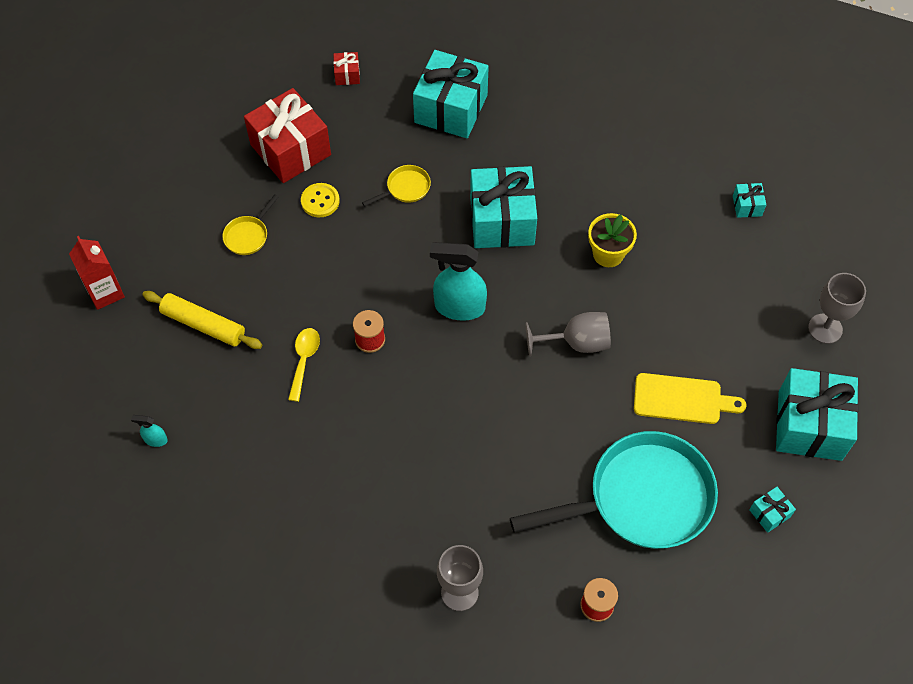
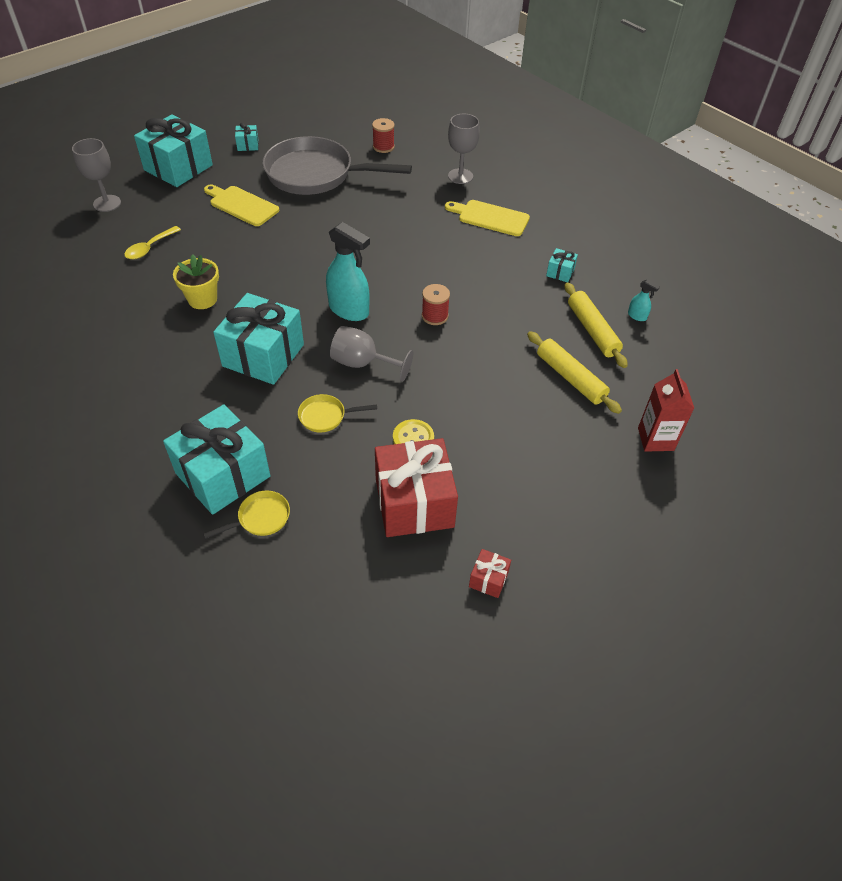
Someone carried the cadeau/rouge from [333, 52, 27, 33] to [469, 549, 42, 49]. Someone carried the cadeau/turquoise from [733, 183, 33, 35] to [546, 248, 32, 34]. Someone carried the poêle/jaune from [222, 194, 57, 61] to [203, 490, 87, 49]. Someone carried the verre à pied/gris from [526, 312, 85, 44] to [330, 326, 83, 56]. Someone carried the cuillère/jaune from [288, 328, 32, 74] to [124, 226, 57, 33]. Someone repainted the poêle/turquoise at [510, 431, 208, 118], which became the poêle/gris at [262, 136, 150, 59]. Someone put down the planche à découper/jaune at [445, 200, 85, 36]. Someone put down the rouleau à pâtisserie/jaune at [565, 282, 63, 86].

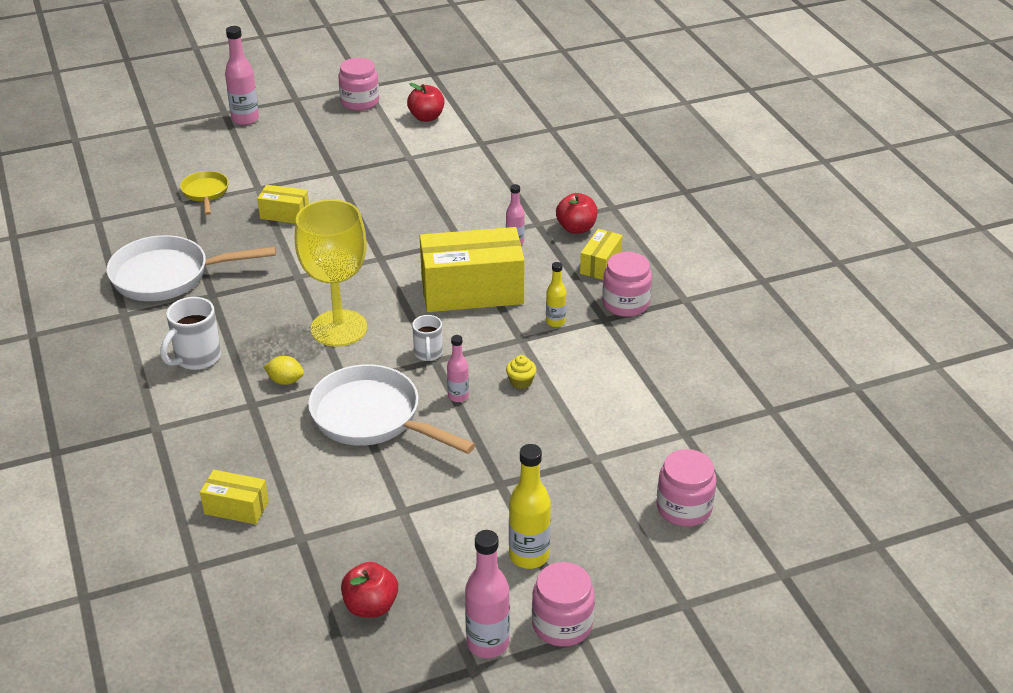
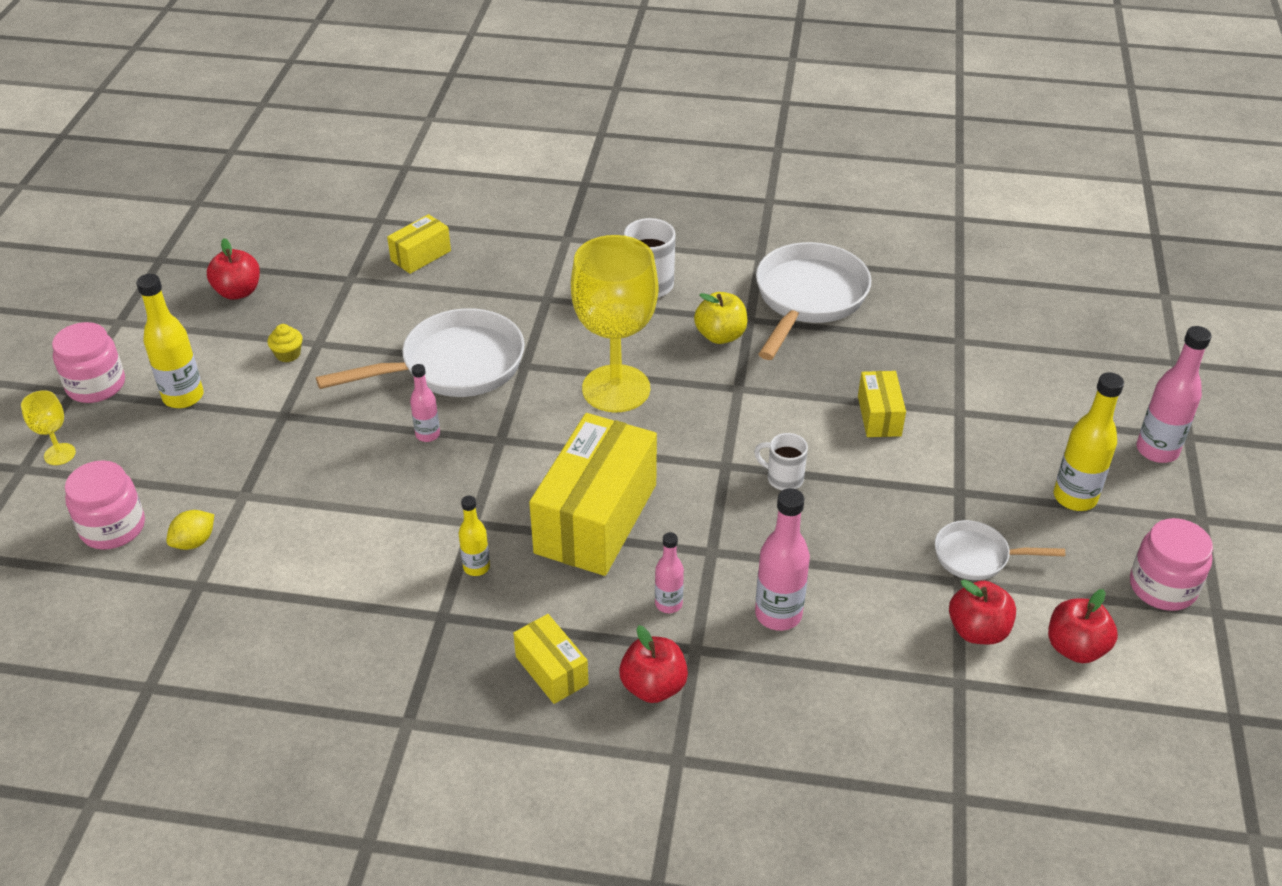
Someone took away the poêle/jaune at [180, 171, 49, 44]. Someone rotated the boîte/jaune at [257, 185, 52, 38] by 45 degrees counterclockwise. Someone took away the bocal/rose at [602, 252, 50, 65]. Someone carried the tasse/blanc from [412, 315, 31, 46] to [754, 433, 54, 57]. Someone carried the muffin/jaune from [506, 355, 31, 34] to [267, 324, 36, 38]. Someone carried the citron/jaune from [264, 356, 40, 29] to [166, 510, 48, 40]. Someone carried the bouteille/rose from [465, 530, 45, 128] to [755, 488, 55, 143]. Someone put down the pomme/jaune at [694, 292, 53, 52]. Someone put down the bouteille/jaune at [1054, 372, 70, 139]. Someone put down the verre à pied/jaune at [21, 390, 55, 75]. Someone put down the poêle/blanc at [935, 520, 130, 60]. Someone put down the pomme/rouge at [949, 580, 67, 65].

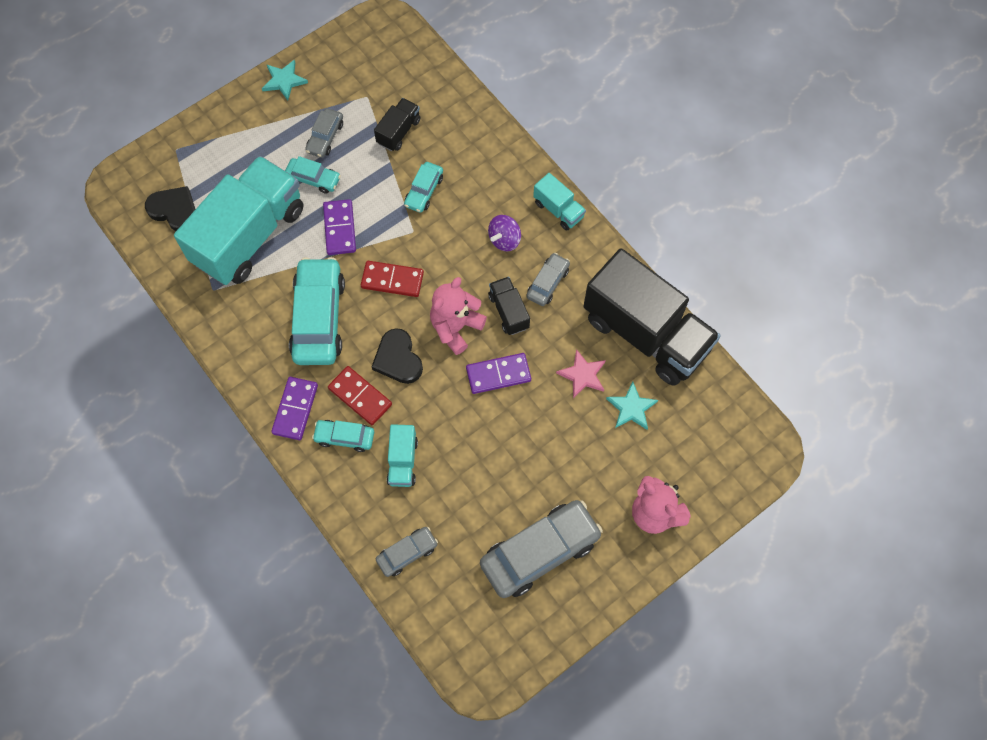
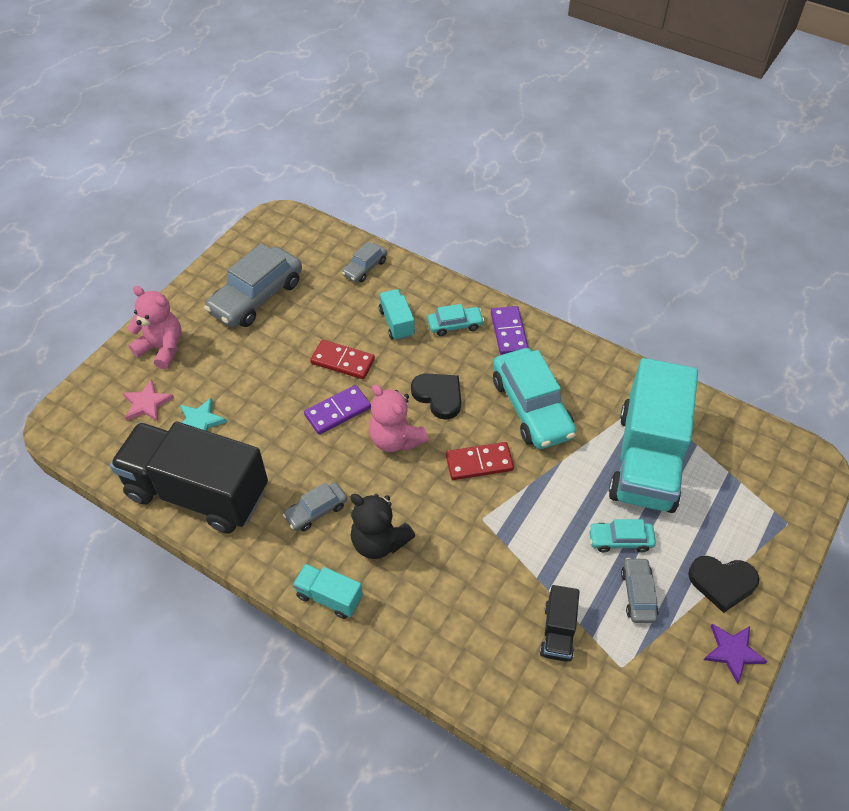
Someone repainted the étoile/turquoise at [262, 60, 46, 41], which became the étoile/violet at [704, 624, 64, 60]. Someone took away the voiture/turquoise at [404, 162, 39, 51]. Someone carried the cœur/noir from [145, 186, 50, 45] to [688, 556, 71, 57]. Someone took away the domino/violet at [323, 199, 33, 56]. Someone swapped the toupie/violet at [488, 215, 33, 36] for the ours en peluche/noir at [350, 494, 65, 65]. Someone rotated the voiture/gris at [527, 253, 43, 53] by 45 degrees clockwise. Someone rotated the ours en peluche/rose at [430, 277, 57, 78] by 120 degrees clockwise. Someone took away the camion/noir at [488, 277, 42, 58]. Someone carried the étoile/rose from [556, 349, 50, 50] to [123, 379, 51, 43]. Someone carried the domino/rouge from [328, 366, 64, 59] to [310, 340, 65, 39].

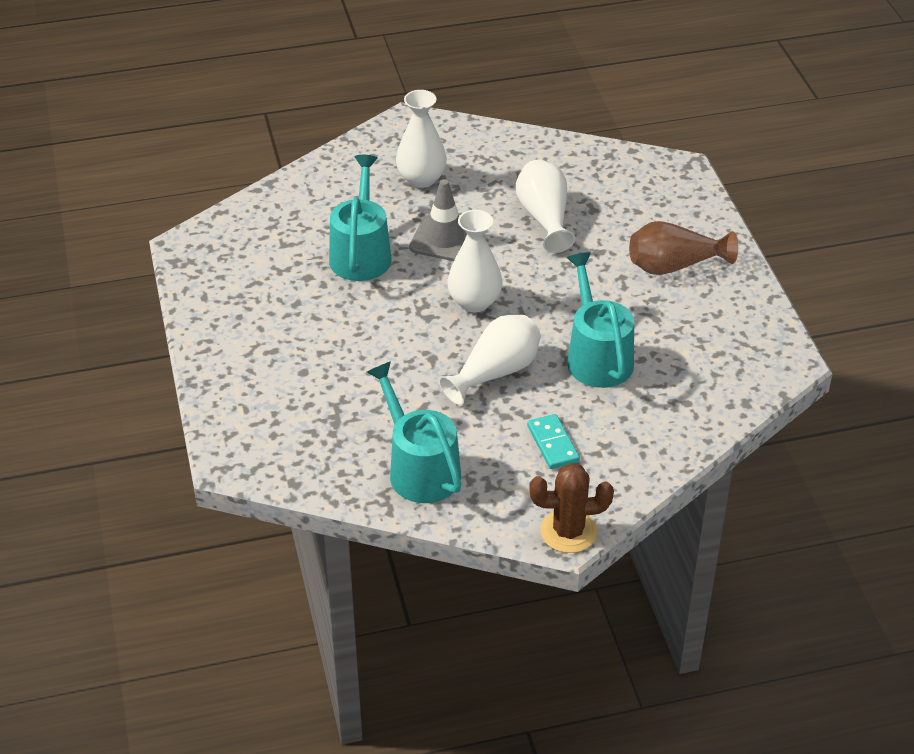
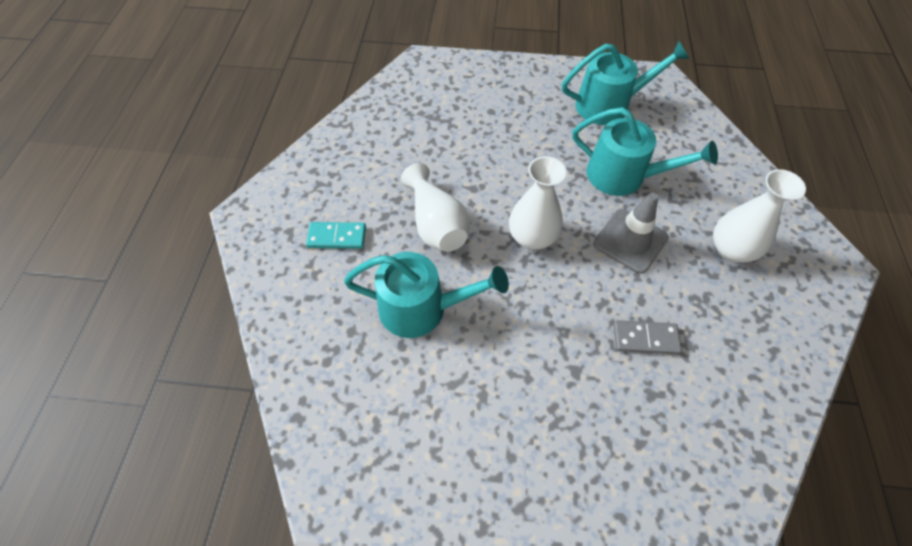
Someone swapped the vase/blanc at [515, 159, 60, 94] for the domino/gris at [613, 320, 69, 34]. Someone took away the vase/marron at [629, 221, 109, 54]. Someone carried the arrosoir/turquoise from [367, 361, 94, 142] to [562, 41, 127, 84]. Someone took away the cactus/marron at [529, 463, 85, 90].

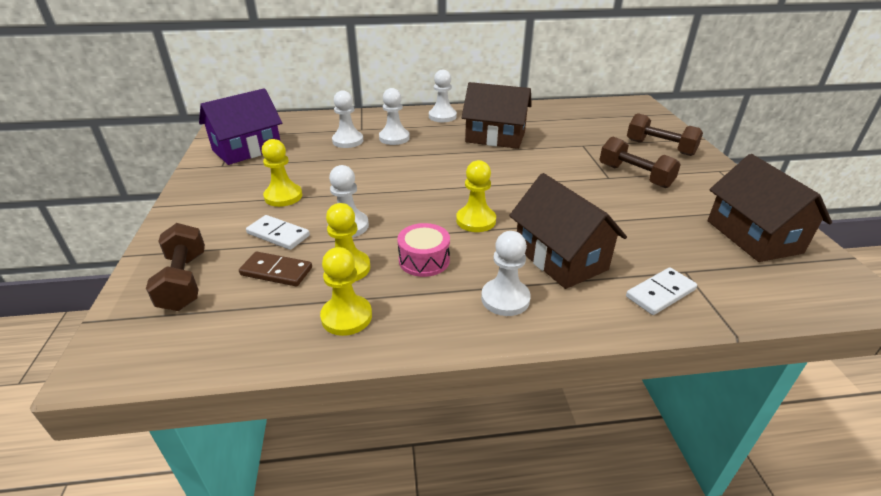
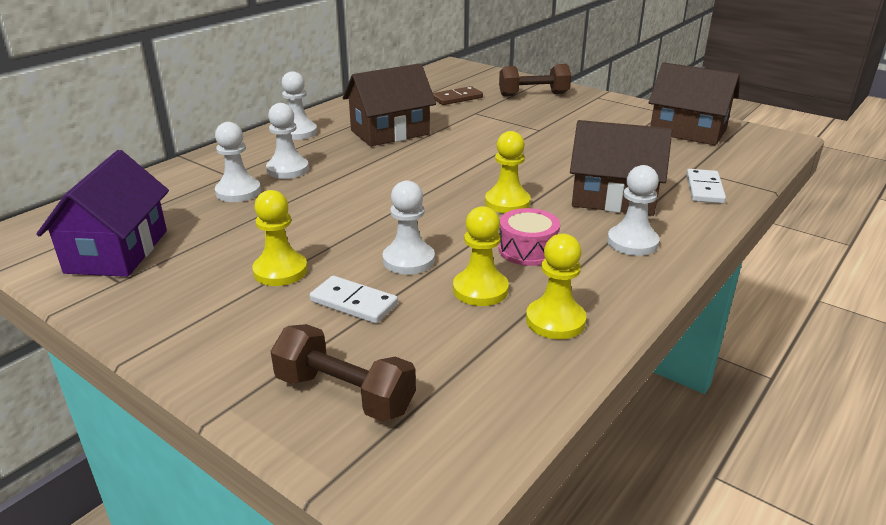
Someone took away the haltère/marron at [599, 137, 82, 51]. Someone rotated the domino/blanc at [246, 215, 64, 35] by 45 degrees clockwise. Someone carried the domino/marron from [239, 252, 73, 34] to [433, 86, 50, 19].

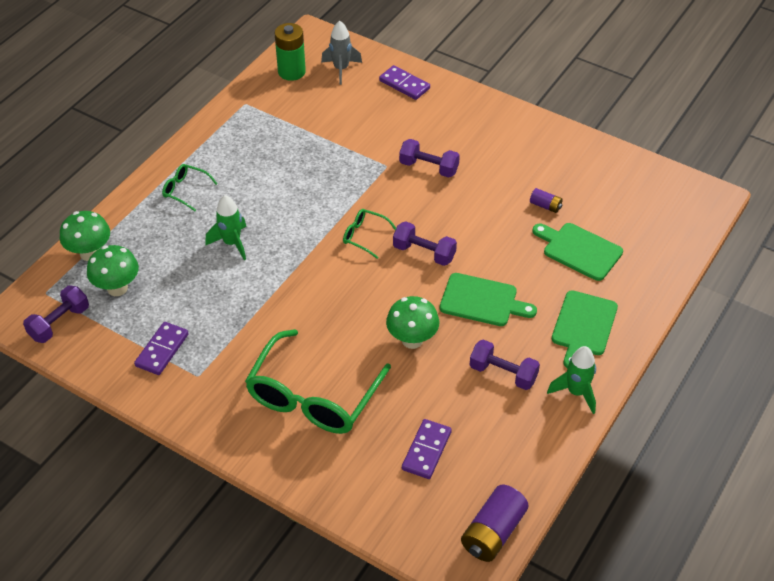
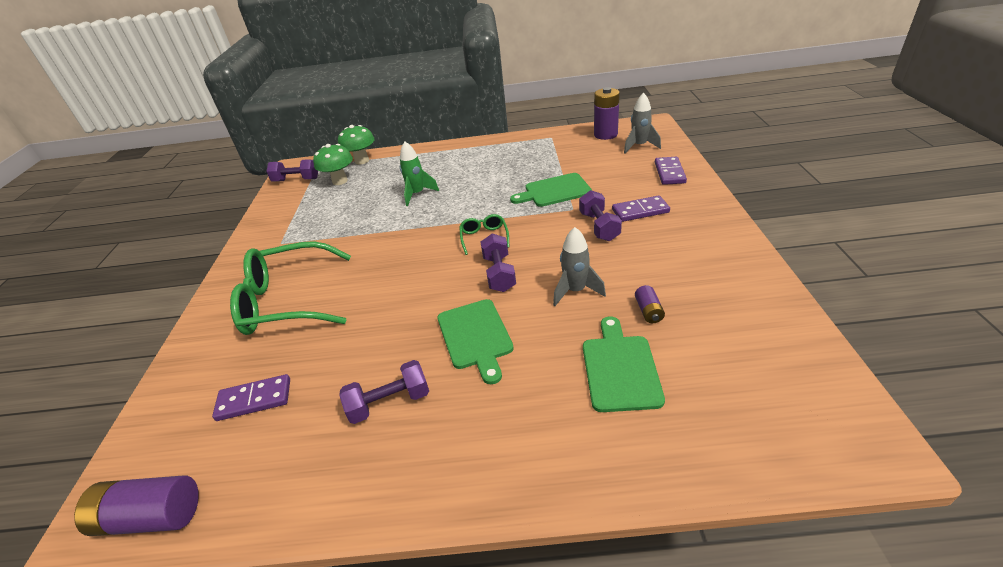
Someone repainted the pile/vert at [275, 23, 31, 58], which became the pile/violet at [594, 87, 26, 53]. Someone took away the lunettes/vert at [162, 164, 56, 47]. Someone carried the planche à découper/vert from [552, 290, 66, 78] to [510, 173, 82, 34]. Someone took away the champignon/vert at [386, 296, 53, 53]. Someone carried the domino/violet from [134, 322, 55, 53] to [612, 195, 58, 27]. Someone rotated the haltère/violet at [470, 339, 70, 51] by 75 degrees clockwise. Someone took away the fusée/vert at [547, 346, 49, 68]. Someone put down the fusée/gris at [553, 227, 53, 79].

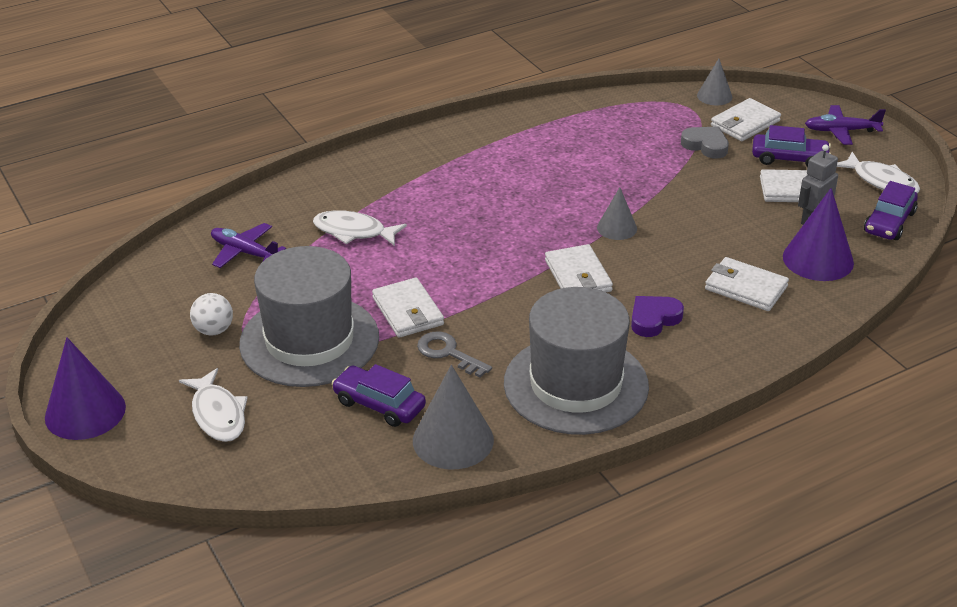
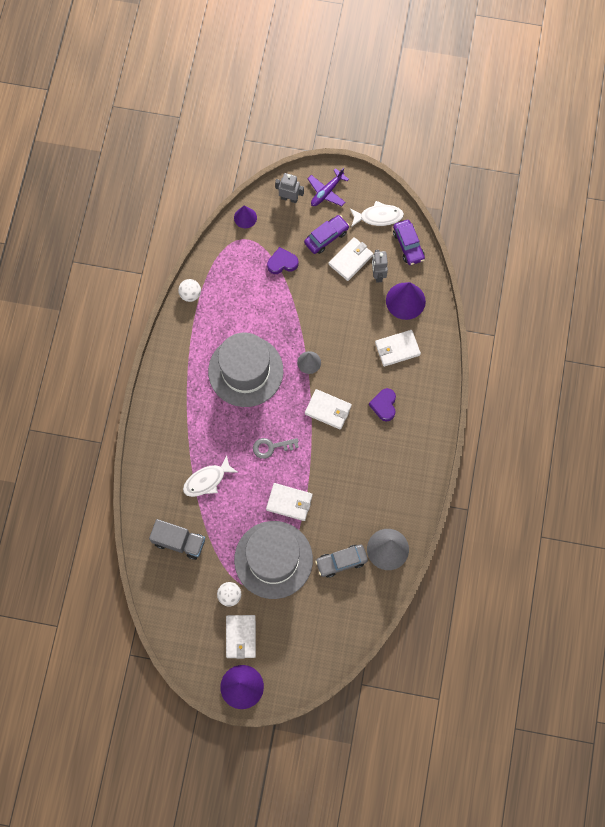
Someone repainted the cône/gris at [697, 58, 35, 47], which became the cône/violet at [234, 205, 23, 23]. Someone carried the portefeuille/blanc from [711, 98, 70, 43] to [226, 615, 30, 44]. Someone repainted the cœur/gris at [681, 127, 48, 32], which became the cœur/violet at [267, 247, 31, 27]. Someone swapped the avion/violet at [211, 223, 75, 45] for the camion/gris at [149, 519, 56, 41]. Someone carried the chapeau/gris from [504, 287, 145, 148] to [208, 332, 75, 75]. Someone carried the clé/gris from [417, 331, 75, 47] to [253, 438, 46, 21]. Someone repainted the voiture/violet at [332, 364, 94, 63], which became the voiture/gris at [315, 545, 53, 33]. Someone took away the poisson/blanc at [179, 368, 69, 74]. Someone put down the robot/gris at [275, 173, 29, 30]. Someone put down the balle/blanc at [178, 279, 23, 23].

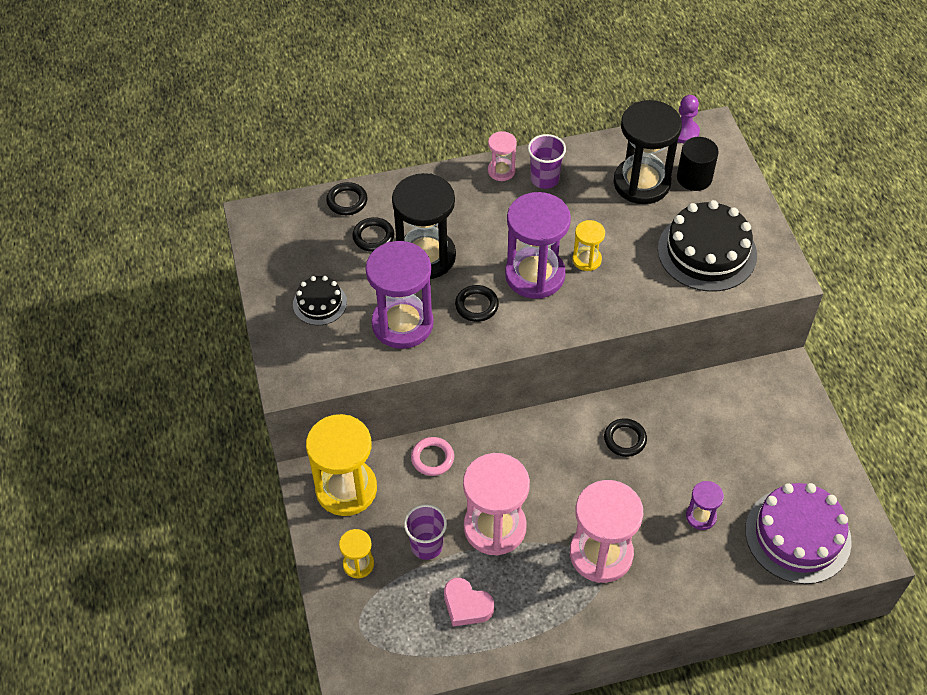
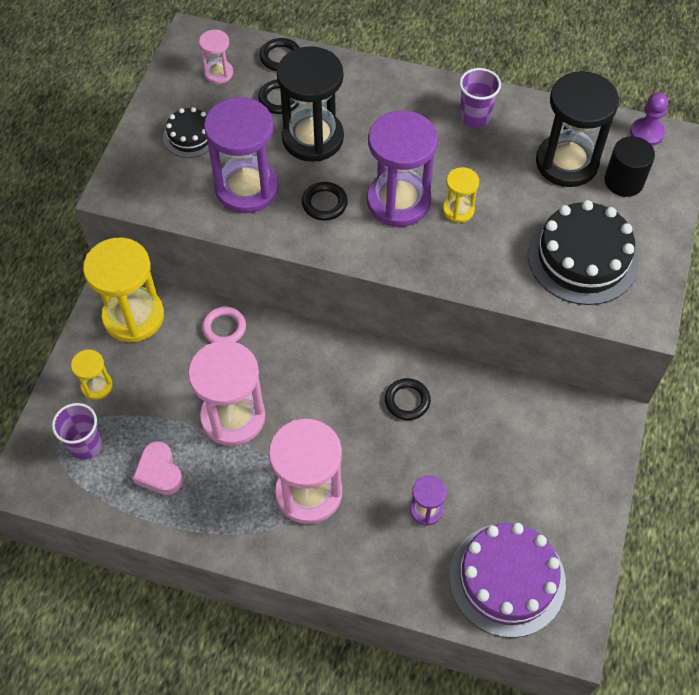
Someone carried the sablier/rose from [488, 131, 29, 50] to [199, 30, 34, 54]. Someone carried the gobelet/violet from [404, 504, 43, 56] to [52, 403, 50, 57].

